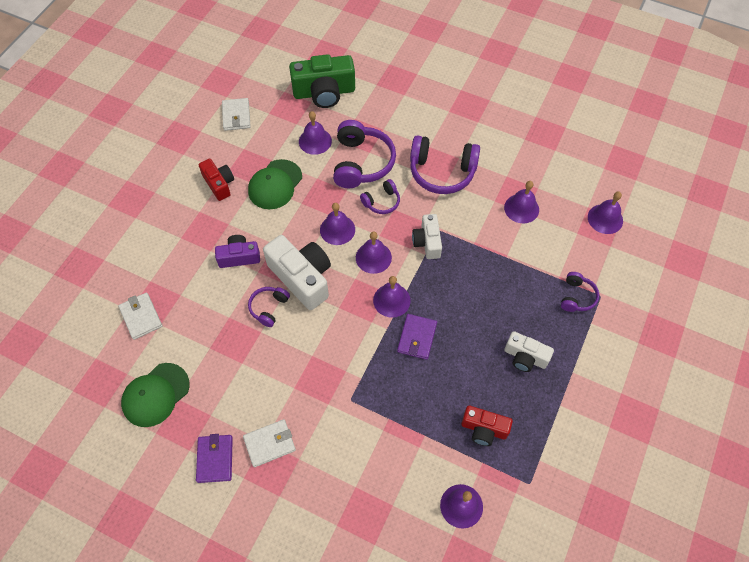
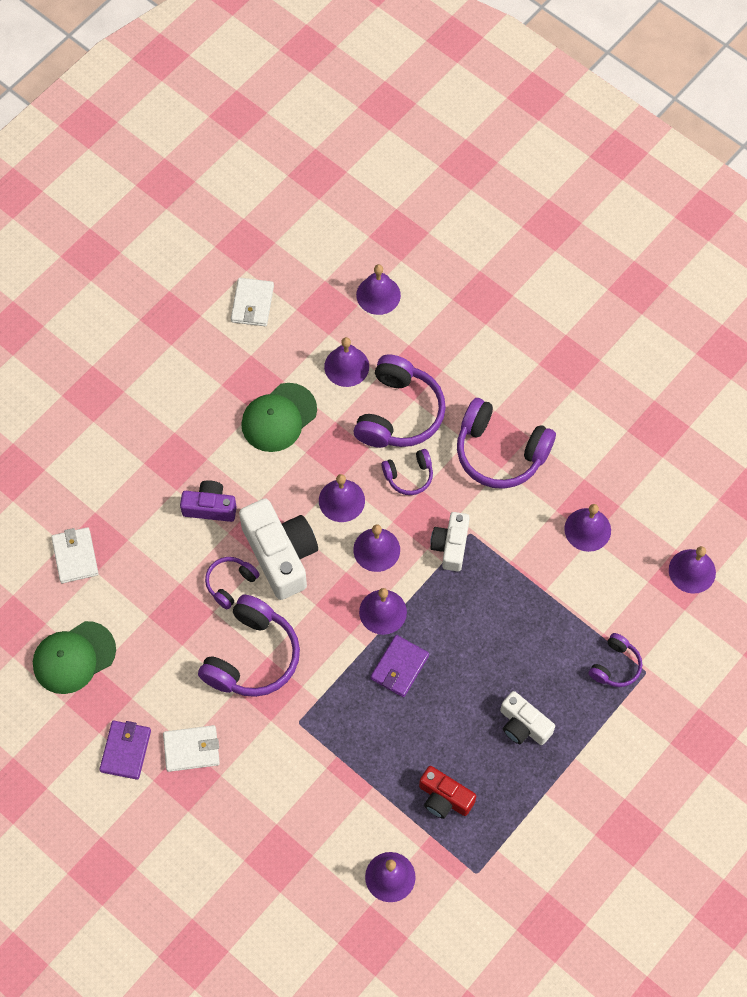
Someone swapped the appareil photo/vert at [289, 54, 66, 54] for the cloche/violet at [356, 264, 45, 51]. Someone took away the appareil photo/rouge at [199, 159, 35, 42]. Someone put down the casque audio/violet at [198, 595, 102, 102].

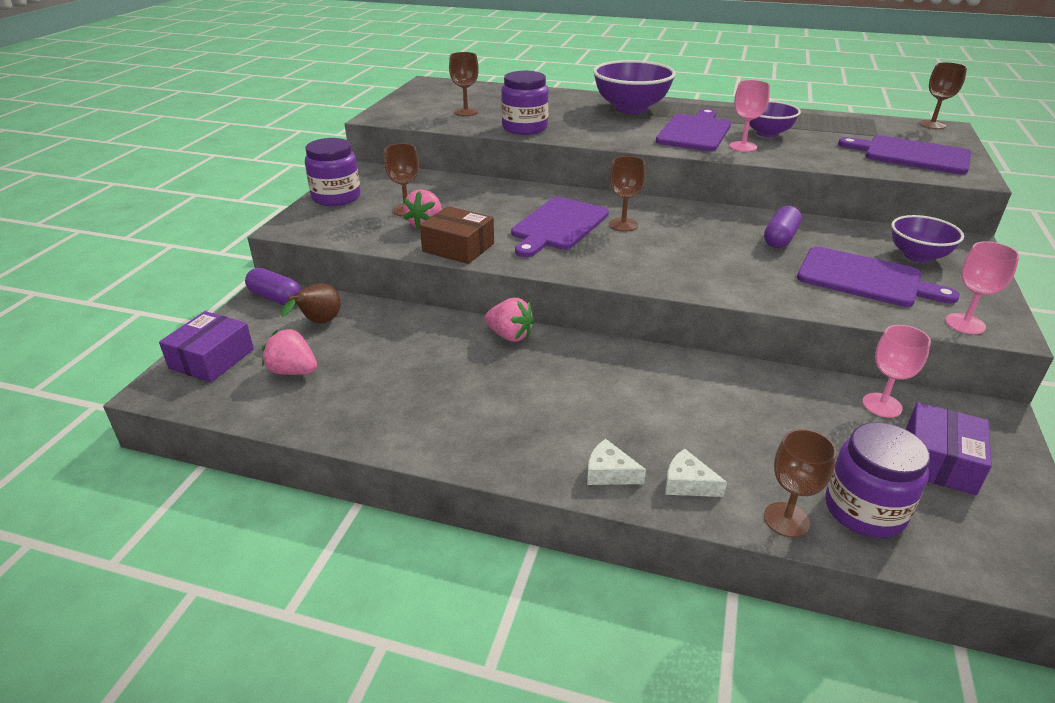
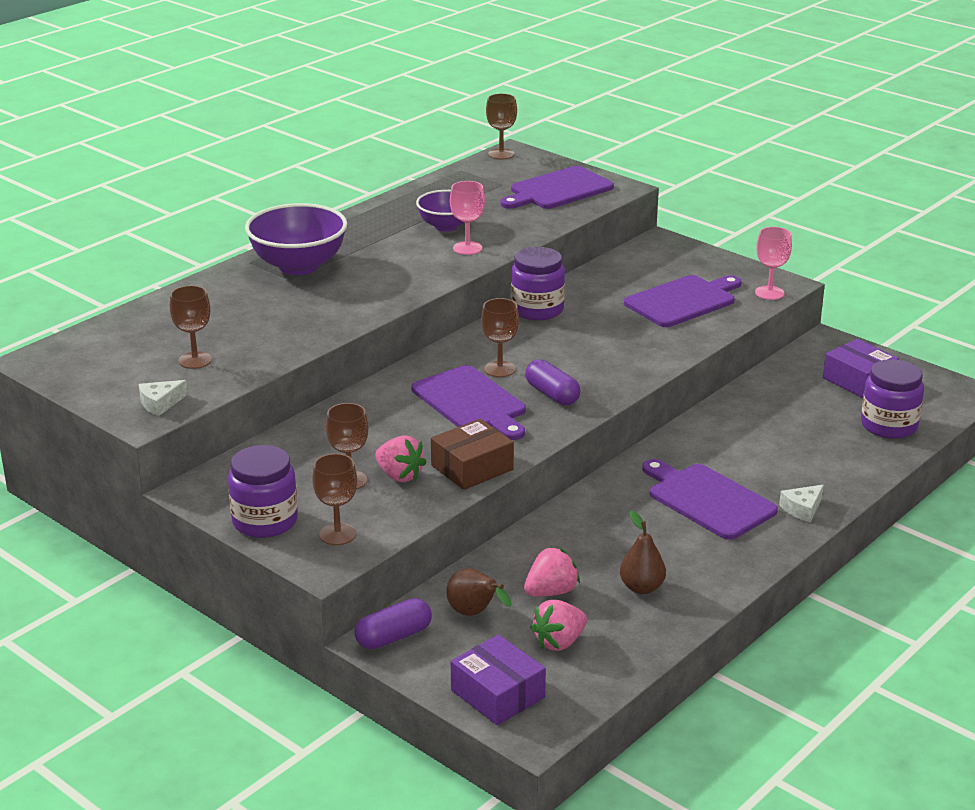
Someone carried the bocal/violet from [501, 71, 48, 64] to [511, 247, 54, 73]. Someone carried the planche à découper/violet from [656, 109, 75, 42] to [642, 459, 136, 81]. Someone carried the gélule/violet from [764, 206, 38, 42] to [525, 359, 56, 46]. Someone took away the bol/violet at [891, 215, 73, 48]. Someone carried the fraise/rose from [484, 298, 50, 44] to [524, 547, 56, 50]. Someone took away the verre à pied/rose at [862, 325, 69, 93]. Someone carried the verre à pied/marron from [764, 429, 73, 109] to [312, 453, 45, 92]. Someone carried the fromage/blanc from [665, 449, 62, 48] to [139, 380, 49, 36]. Someone put down the poire/marron at [620, 510, 46, 84].

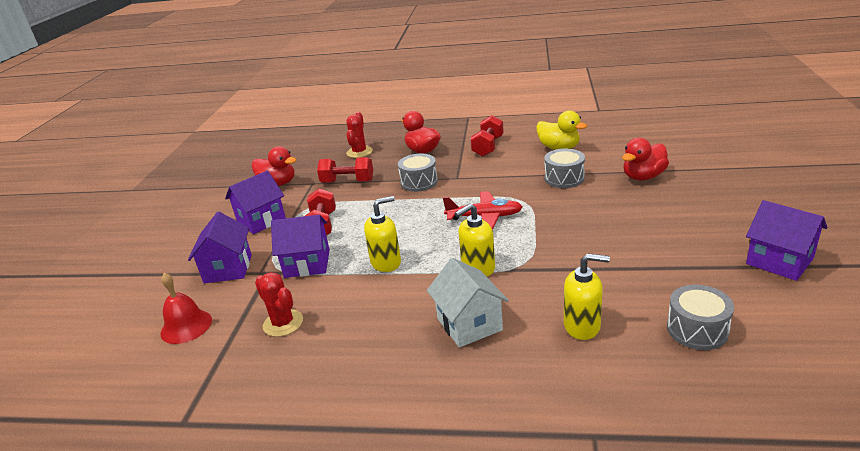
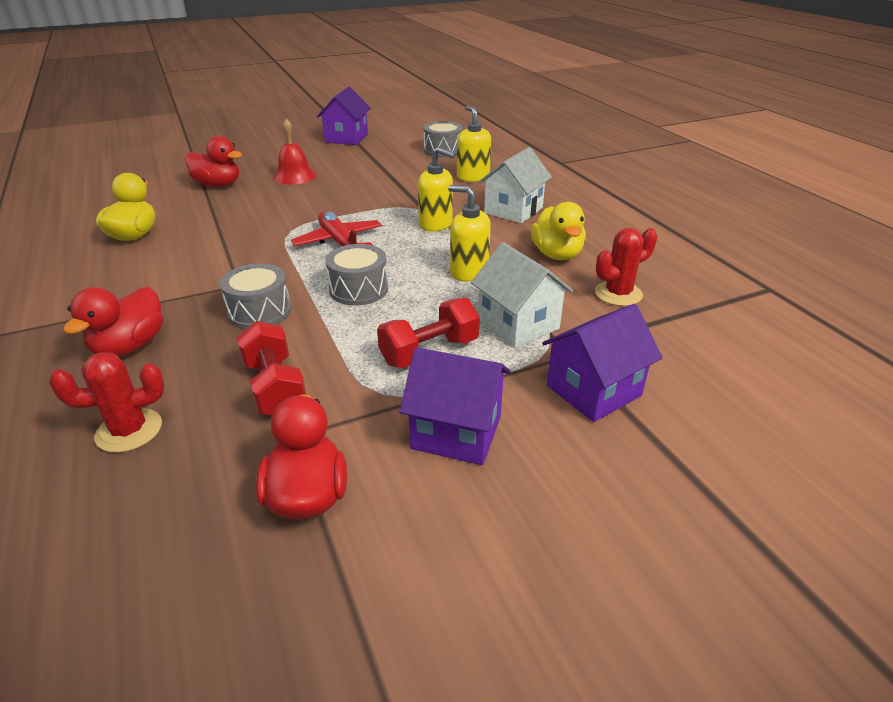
Someone took away the haltère/rouge at [470, 115, 34, 42]. Someone carried the tambour/gris from [544, 149, 41, 39] to [325, 244, 63, 62]. Someone repainted the maison/violet at [271, 215, 59, 63], which became the maison/blanc at [471, 242, 102, 106]. Someone rotated the cactus/rouge at [255, 272, 48, 65] by 45 degrees clockwise. Someone carried the cloche/rouge from [160, 273, 52, 71] to [273, 118, 43, 66]. Someone put down the canard/jaune at [531, 202, 55, 58].

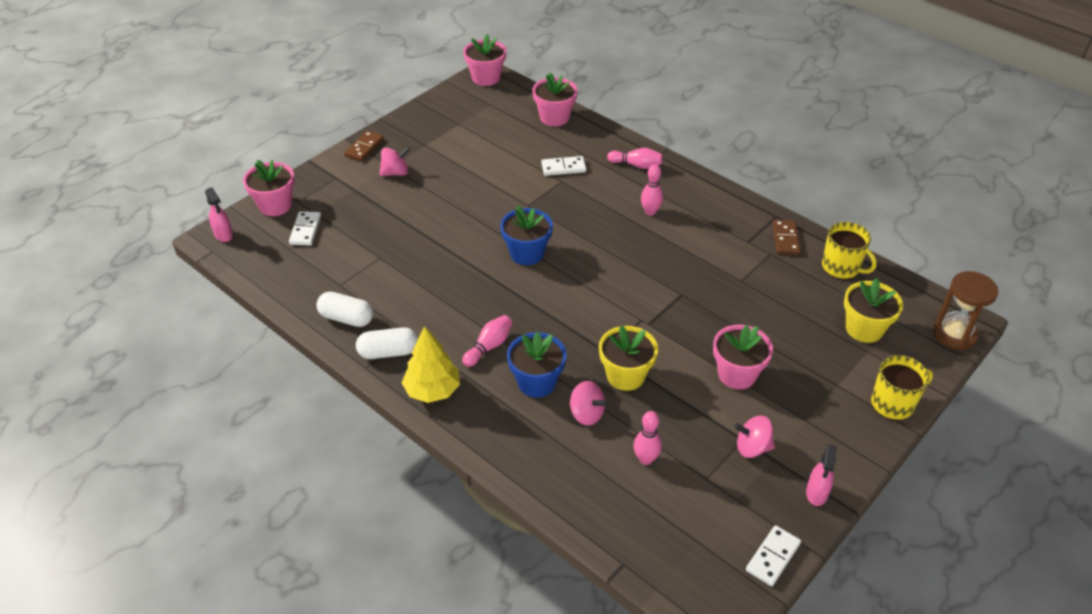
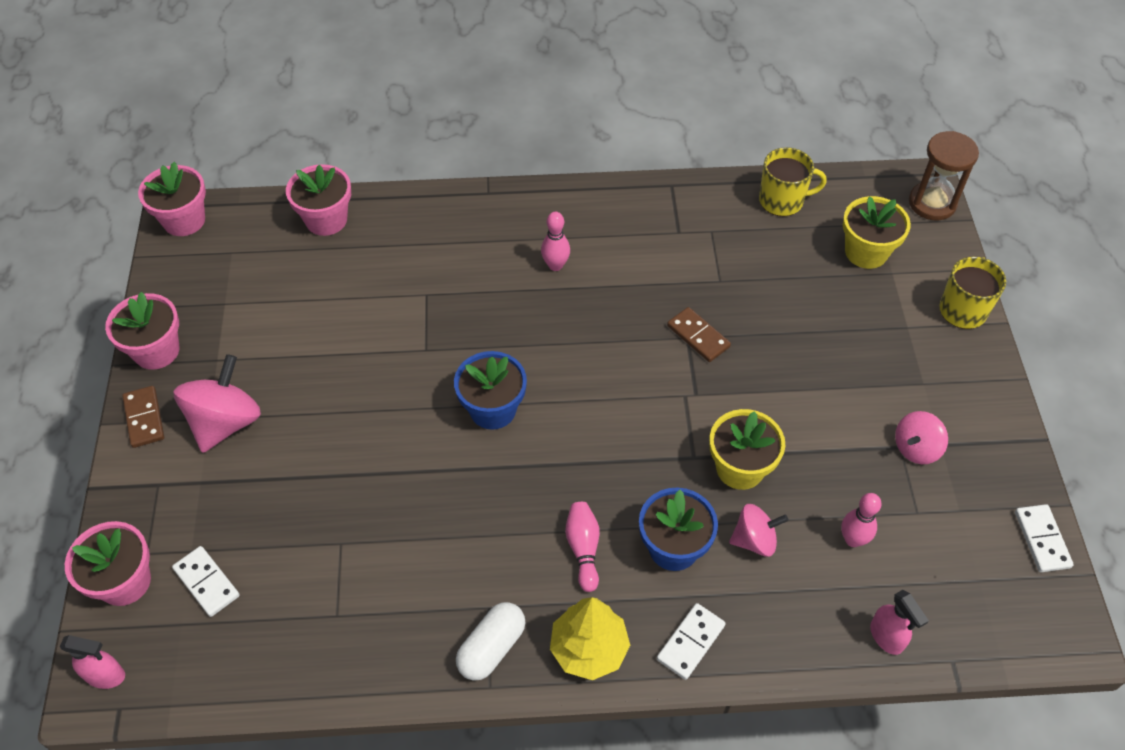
Someone scaled the toupie/rose at [379, 146, 31, 30] by 1.63. Someone took away the quille/rose at [607, 148, 56, 21]. Someone carried the domino/blanc from [541, 156, 45, 20] to [657, 603, 69, 77]. Someone carried the domino/marron from [773, 220, 27, 35] to [667, 307, 64, 55]. Someone took away the gélule/blanc at [316, 292, 57, 35]. Someone carried the pot de fleurs/rose from [713, 325, 60, 64] to [105, 292, 74, 78]. Someone carried the vaporisateur/rose from [806, 444, 31, 62] to [870, 590, 59, 65].

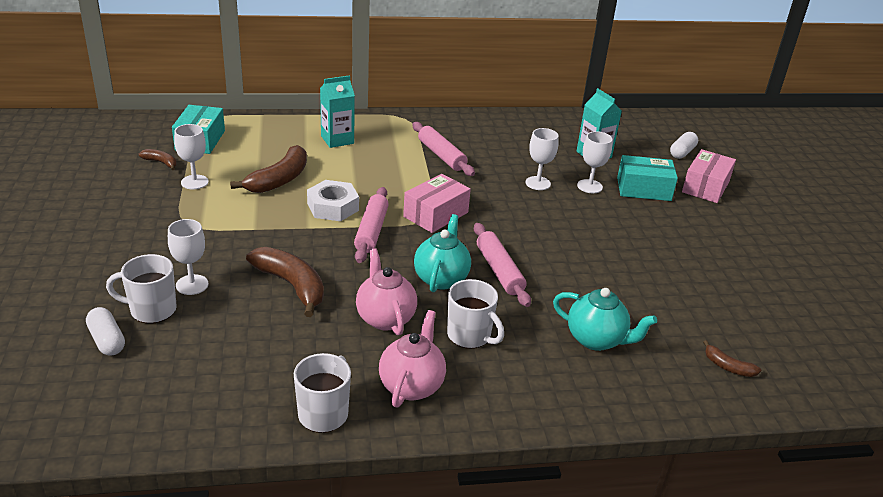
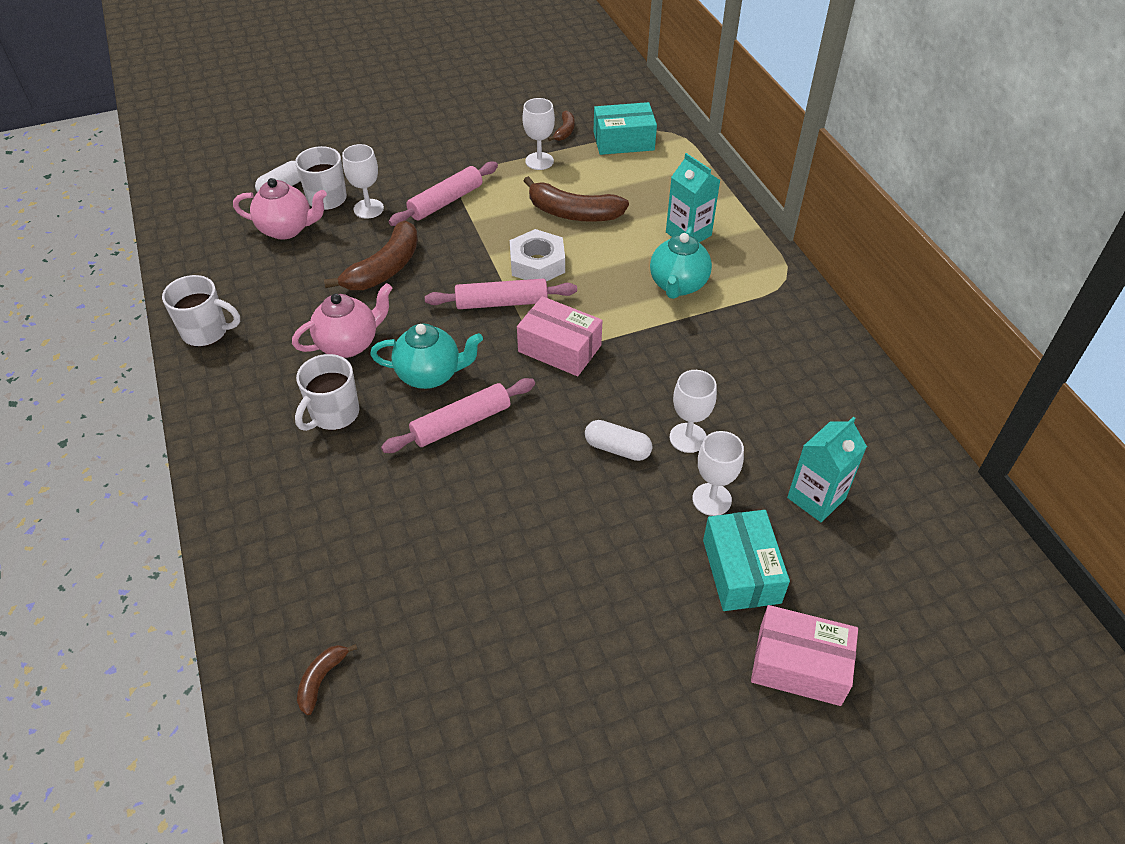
Someone carried the rouleau à pâtisserie/rose from [412, 122, 63, 54] to [389, 161, 109, 65]. Someone carried the gélule/blanc from [670, 132, 28, 27] to [585, 420, 67, 41]. Someone carried the théière/turquoise from [553, 288, 104, 63] to [650, 227, 62, 72]. Someone carried the théière/rose from [379, 310, 67, 98] to [233, 178, 94, 62].

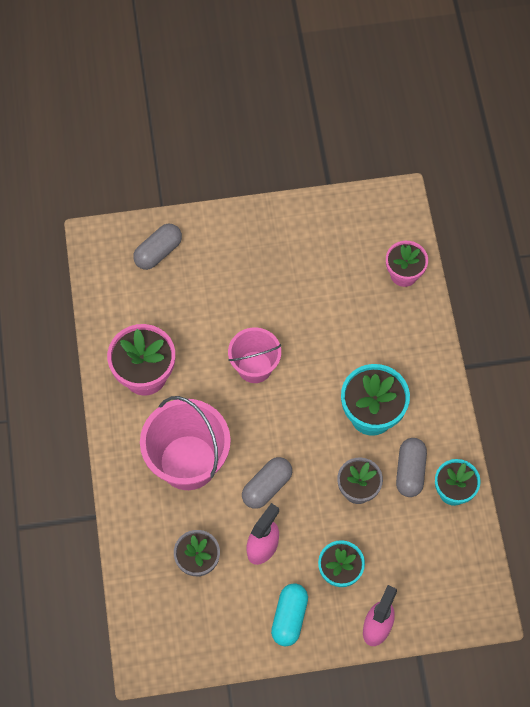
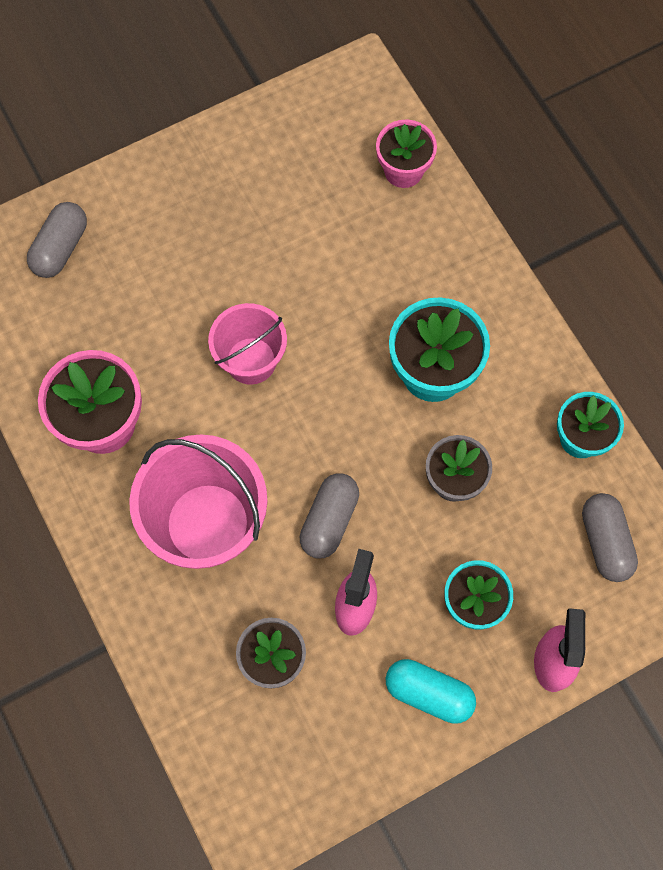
Someone carried the gélule/gris from [396, 438, 31, 59] to [582, 493, 56, 89]. Someone rotated the gélule/turquoise at [271, 583, 37, 64] by 60 degrees counterclockwise.

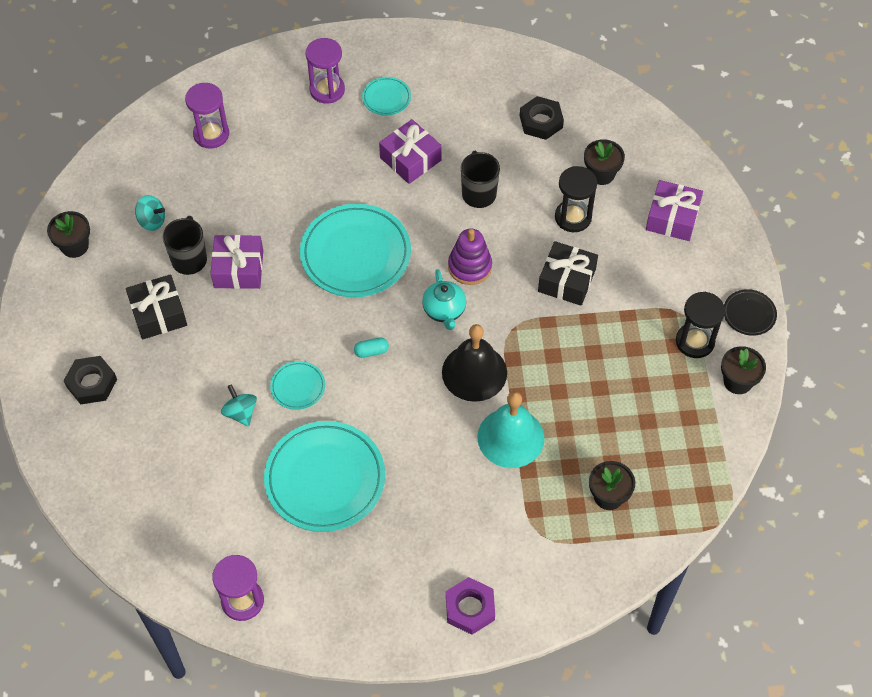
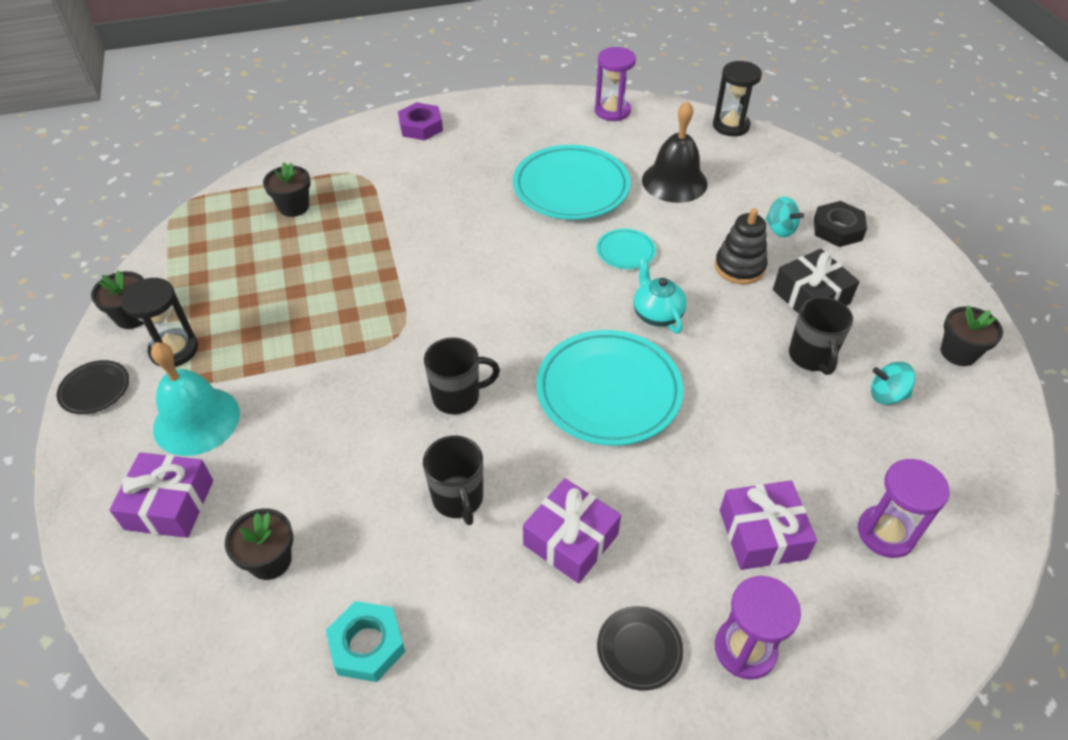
Someone repainted the assiette/turquoise at [362, 77, 49, 39], which became the assiette/noir at [597, 606, 86, 85]. Someone repainted the écrou/noir at [520, 96, 44, 44], which became the écrou/turquoise at [326, 601, 79, 81]. Someone carried the sablier/noir from [555, 166, 42, 66] to [713, 61, 49, 75]. Someone swapped the jouet à empiler/violet at [448, 229, 44, 56] for the tasse/noir at [424, 337, 76, 78]. Someone carried the cadeau/violet from [210, 235, 53, 54] to [720, 481, 97, 89]. Someone took away the cadeau/noir at [538, 241, 60, 65]. Someone carried the théière/turquoise from [422, 269, 44, 61] to [633, 258, 54, 75]. Someone carried the cloche/noir from [442, 324, 65, 78] to [642, 101, 66, 102]. Someone took away the gélule/turquoise at [354, 337, 35, 21]. Someone carried the toupie/turquoise from [221, 384, 36, 43] to [765, 196, 39, 41]. Someone carried the cloche/turquoise from [477, 391, 68, 77] to [151, 342, 89, 114]. Someone put down the jouet à empiler/noir at [715, 208, 52, 76].

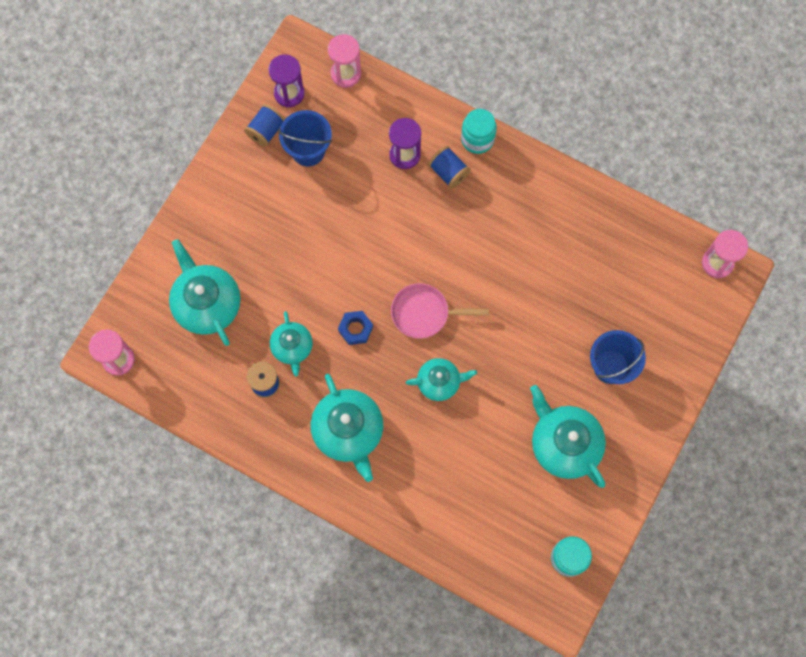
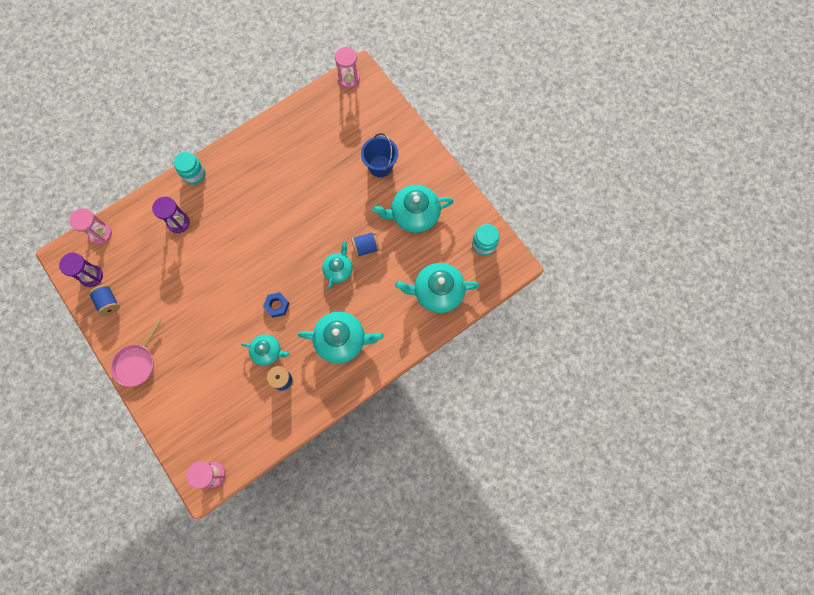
Someone took away the seau/bleu at [278, 110, 54, 56]. Someone carried the bobine/bleu from [428, 146, 43, 43] to [351, 231, 29, 26]. Someone carried the théière/turquoise from [169, 239, 72, 107] to [395, 263, 85, 50]. Someone carried the poêle/rose from [391, 283, 98, 56] to [111, 319, 50, 68].

